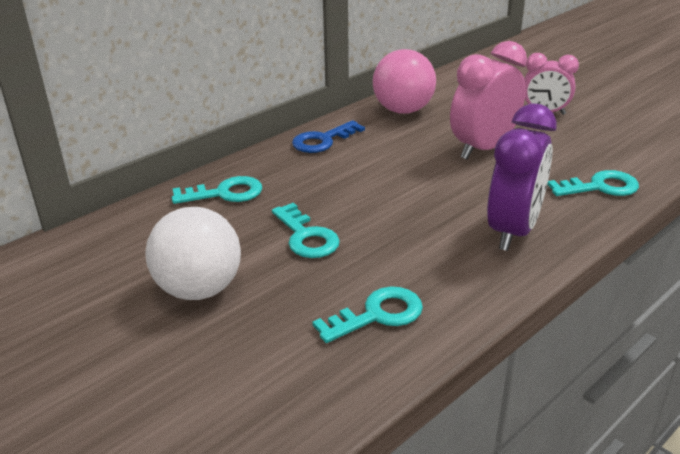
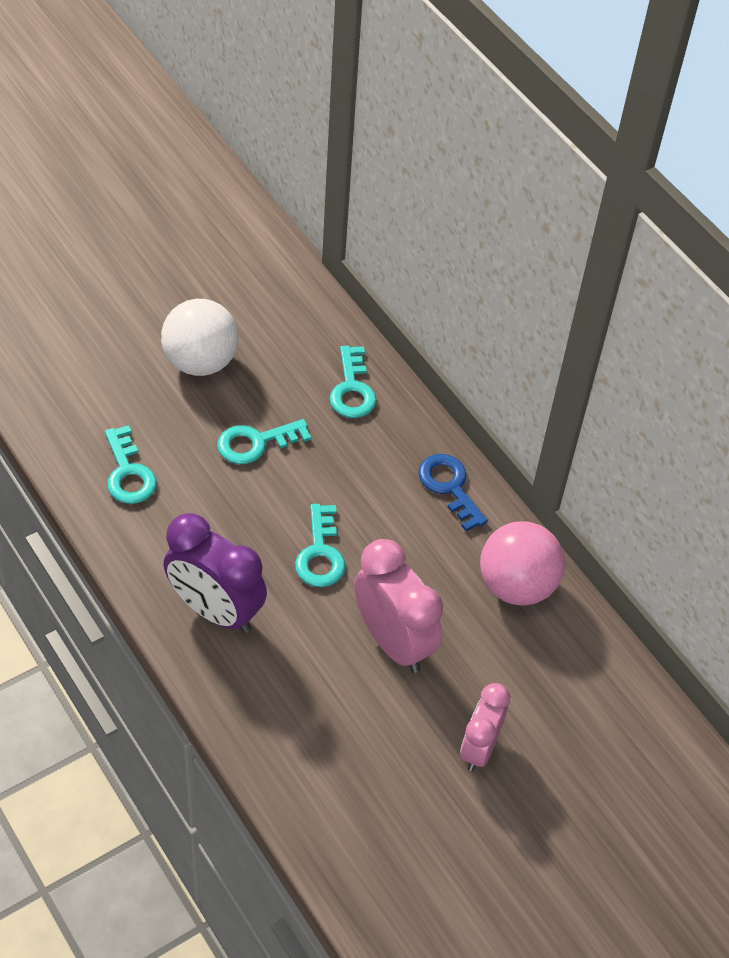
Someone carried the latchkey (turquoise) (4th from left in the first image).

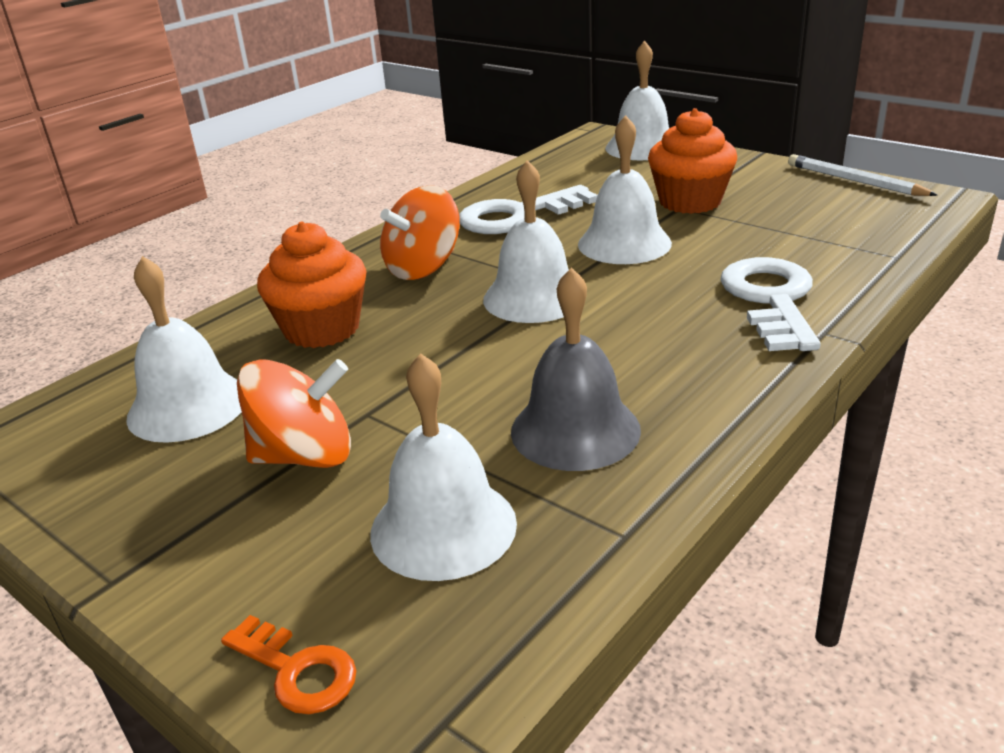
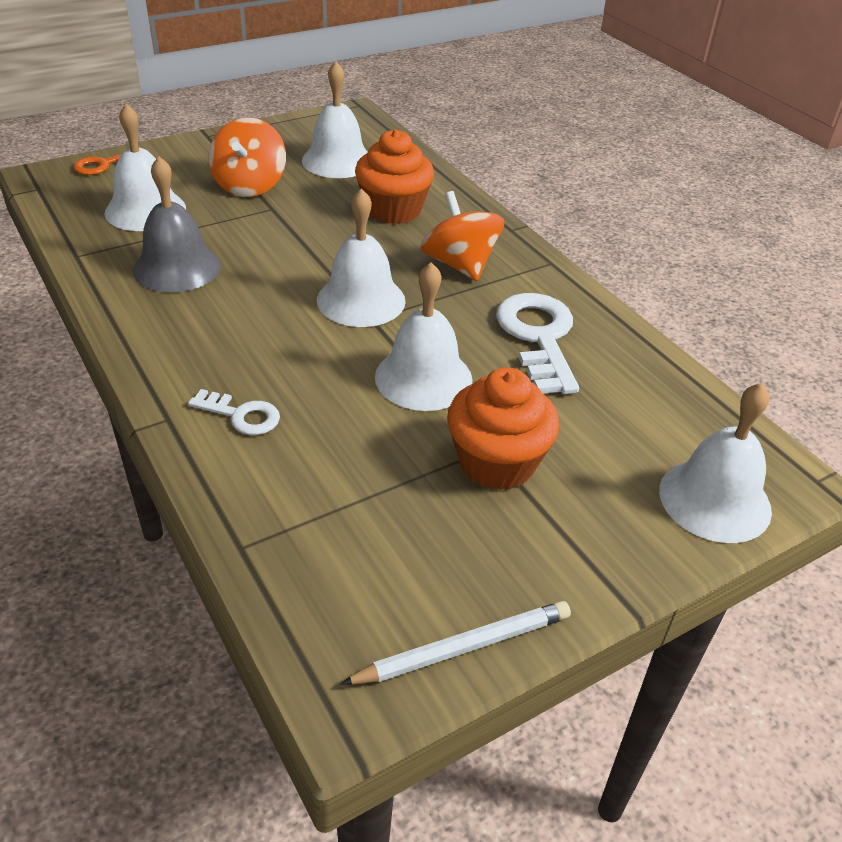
Someone scaled the latchkey (snow-white) (2nd from left in the first image) by 0.54.

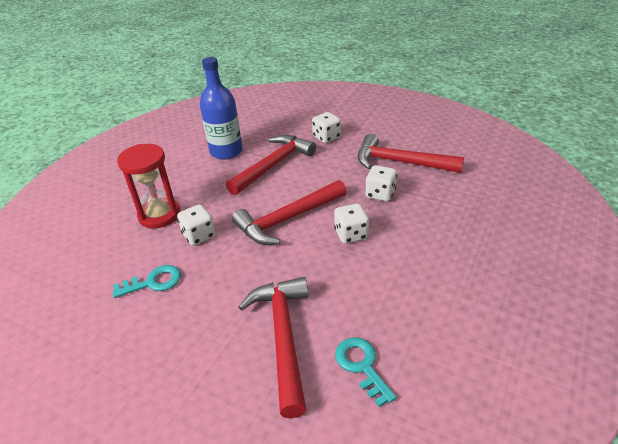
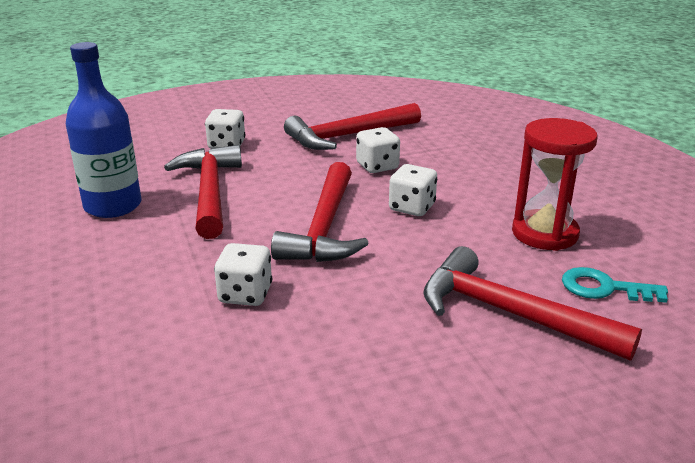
Someone carried the sandglass (red).
Someone took away the latchkey (turquoise) (1st from left).

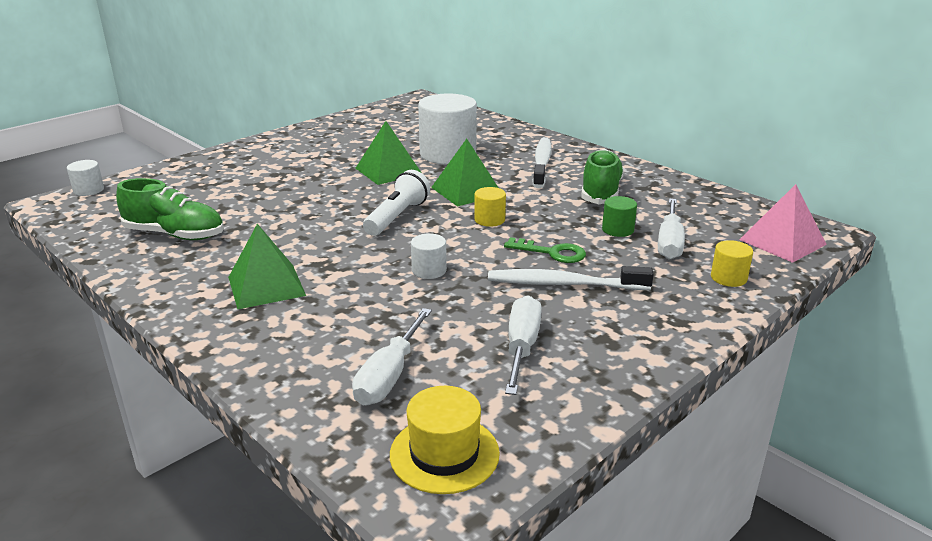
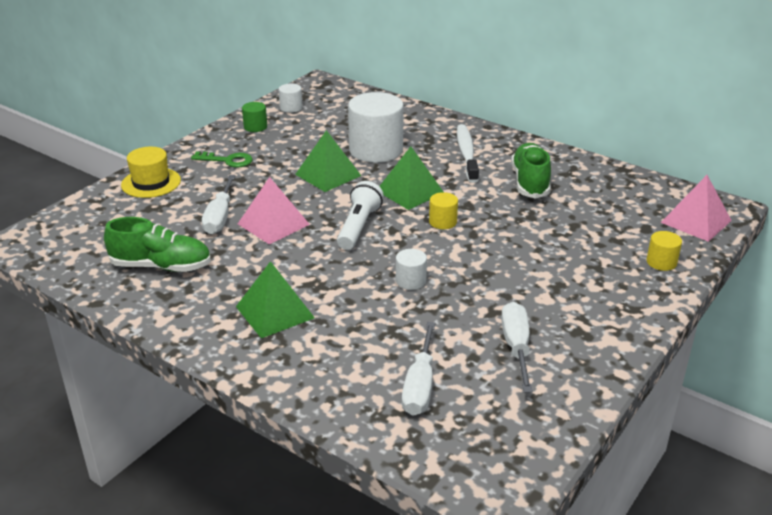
Someone carried the cylinder shape (snow-white) (1st from left).
Someone carried the cylinder shape (leaf-green).
Someone carried the flat screwdriver (snow-white) (3rd from left in the first image).
Someone carried the latchkey (leaf-green).
Someone took away the tooth brush (snow-white) (2nd from left).
Someone carried the hat (bright yellow).
Someone put down the pyramid shape (rose-pink) (1st from left).

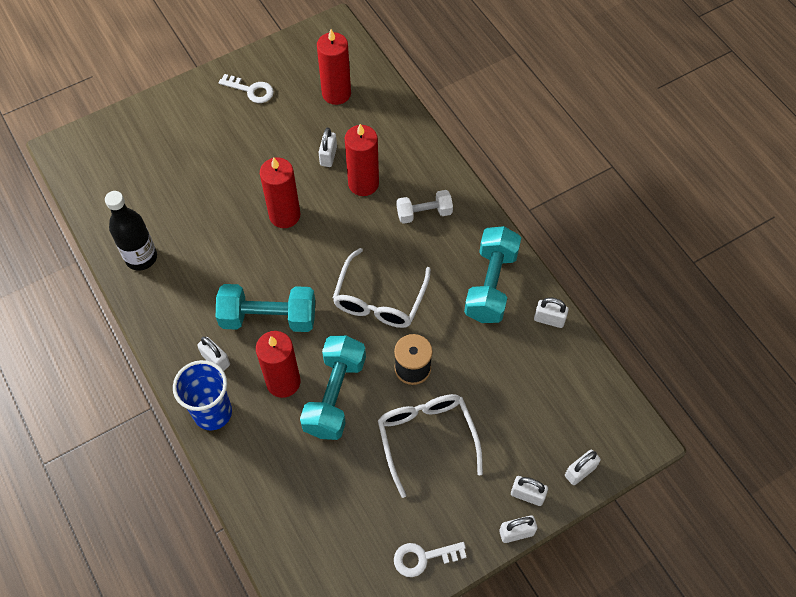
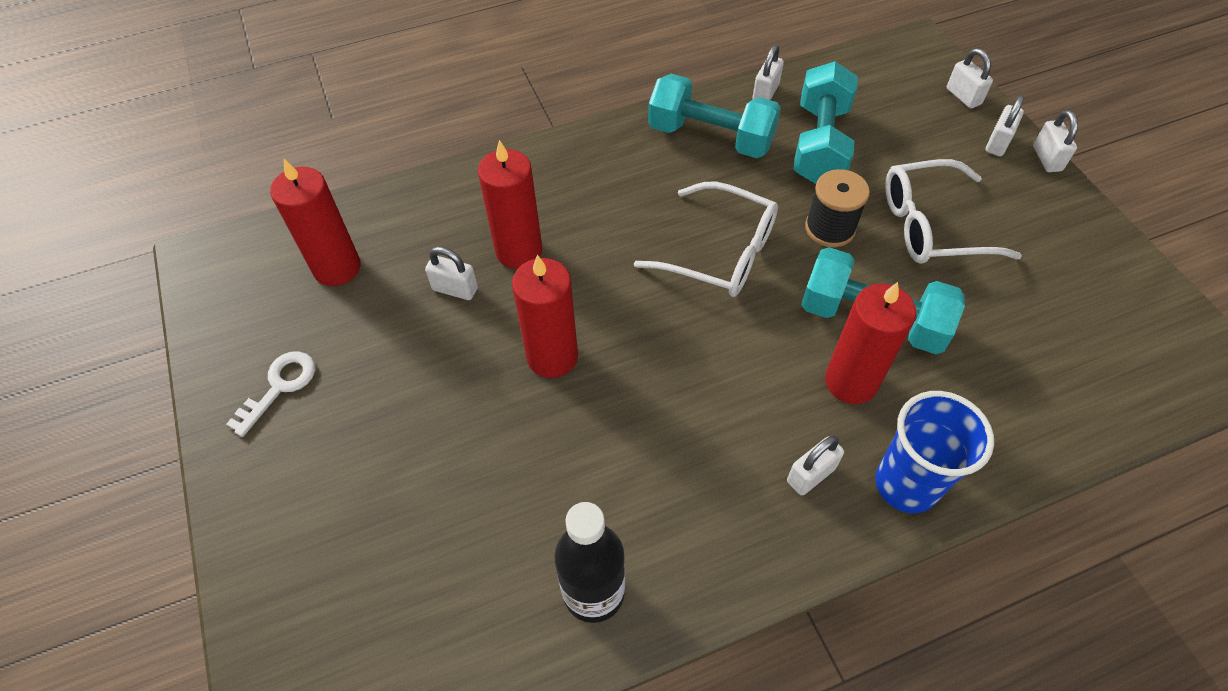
Someone took away the free weight (snow-white).
Someone carried the free weight (turquoise) (1st from left in the first image).
Someone took away the latchkey (snow-white) (2nd from left).

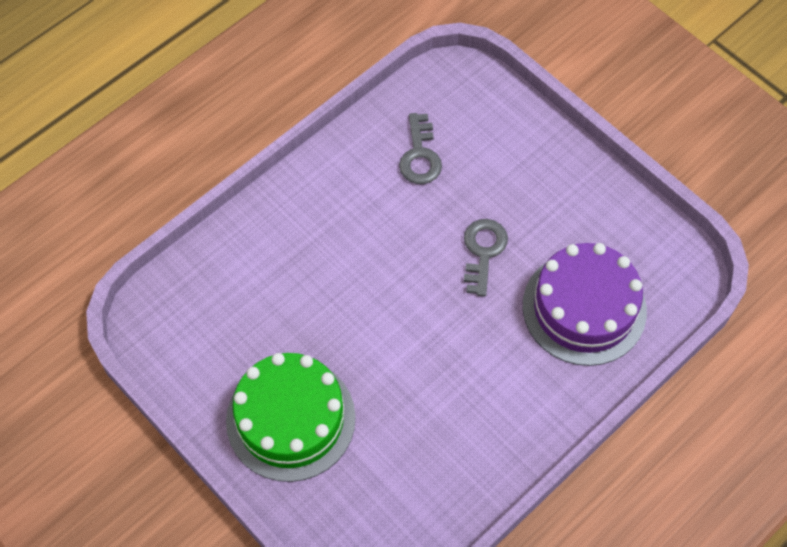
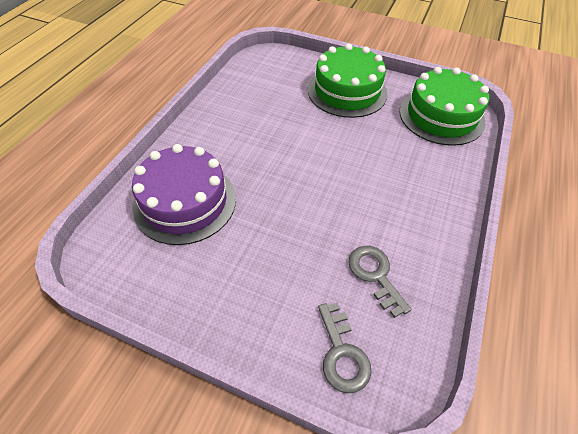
Someone carried the latchkey (gray) (2nd from left in the first image).
Someone put down the layer cake (leaf-green) (2nd from left).

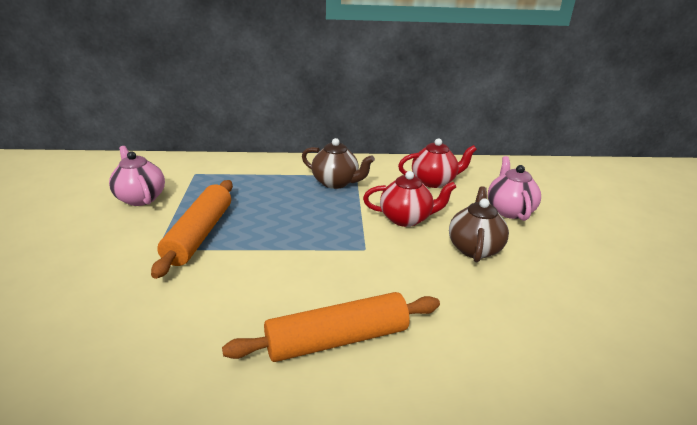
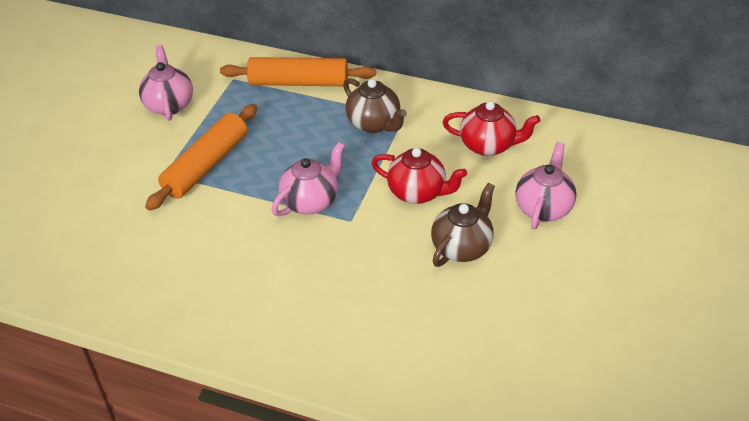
Someone carried the pastry roller (bright orange) (2nd from left).
Someone put down the china teapot (rose-pink) (2nd from left).

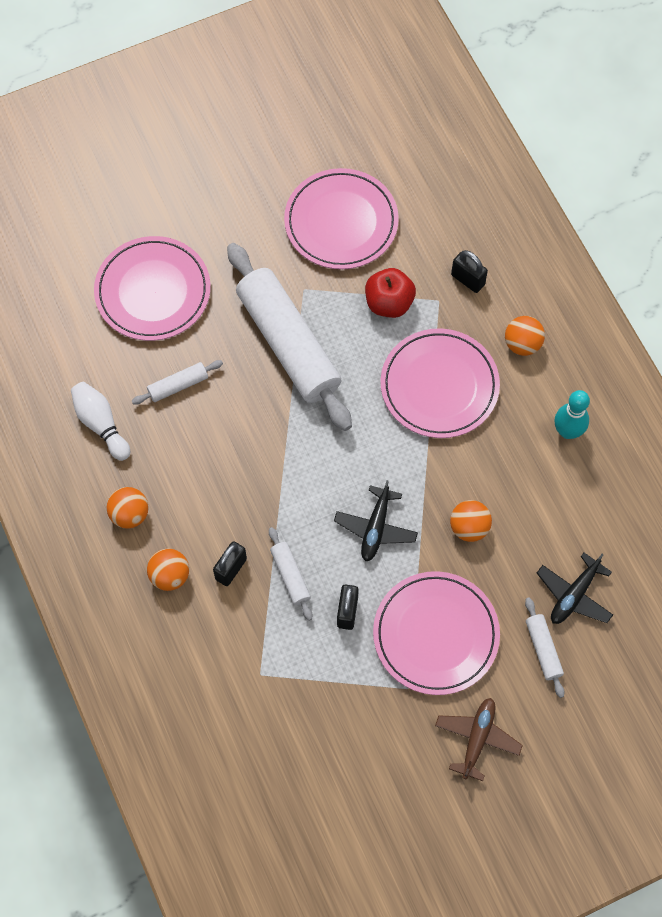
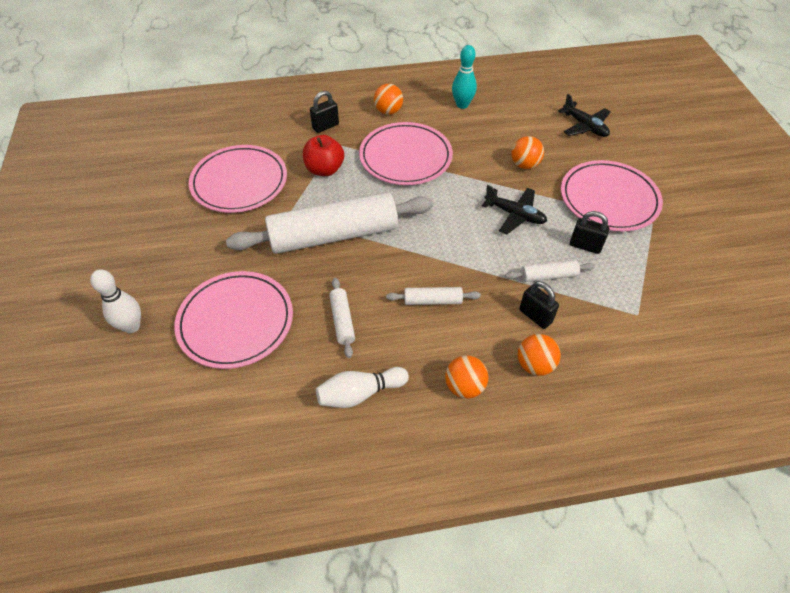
Someone carried the pastry roller (snow-white) (4th from left in the first image).
Someone took away the aeroplane (brown).
Someone put down the tenpin (snow-white) (1st from left).

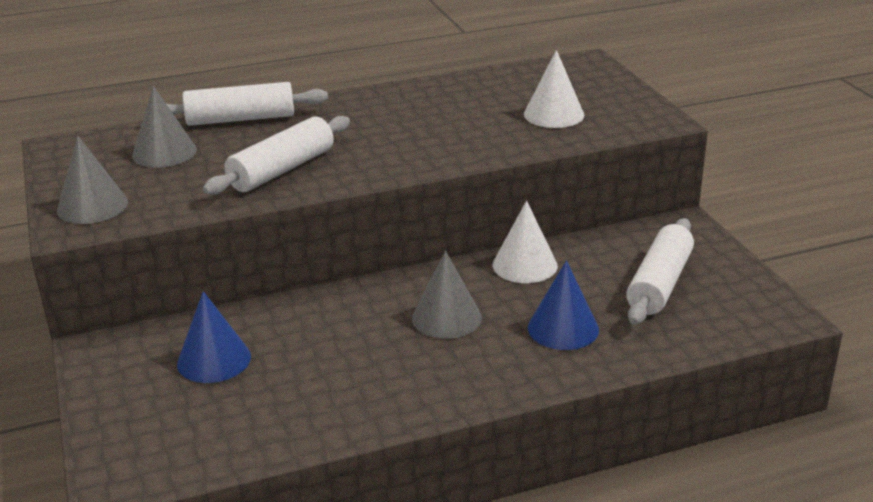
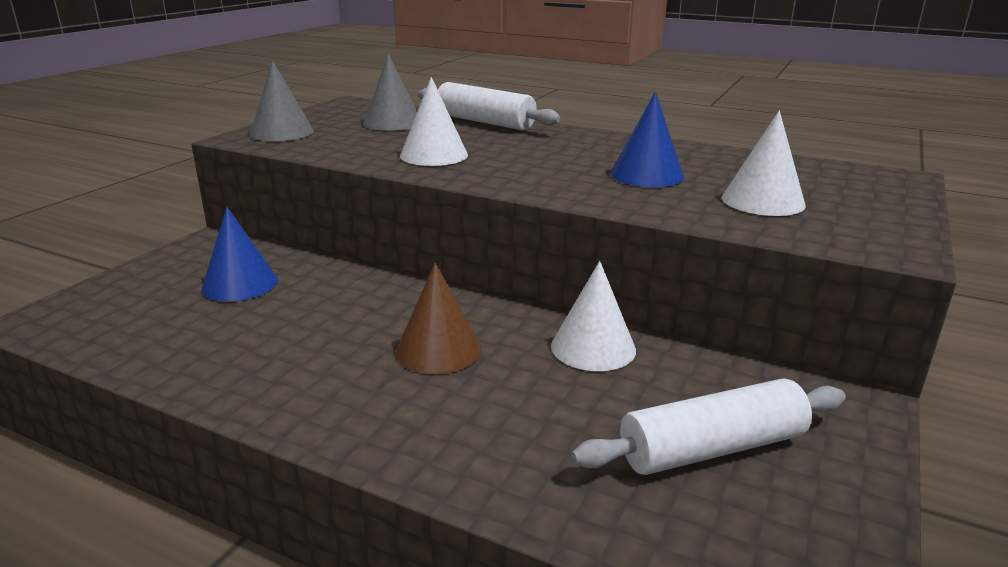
Someone swapped the pastry roller (snow-white) (2nd from left) for the cone shape (snow-white) (1st from left).
Someone repainted the cone shape (gray) (3rd from left), which became the cone shape (brown).
Someone carried the cone shape (cobalt) (2nd from left).

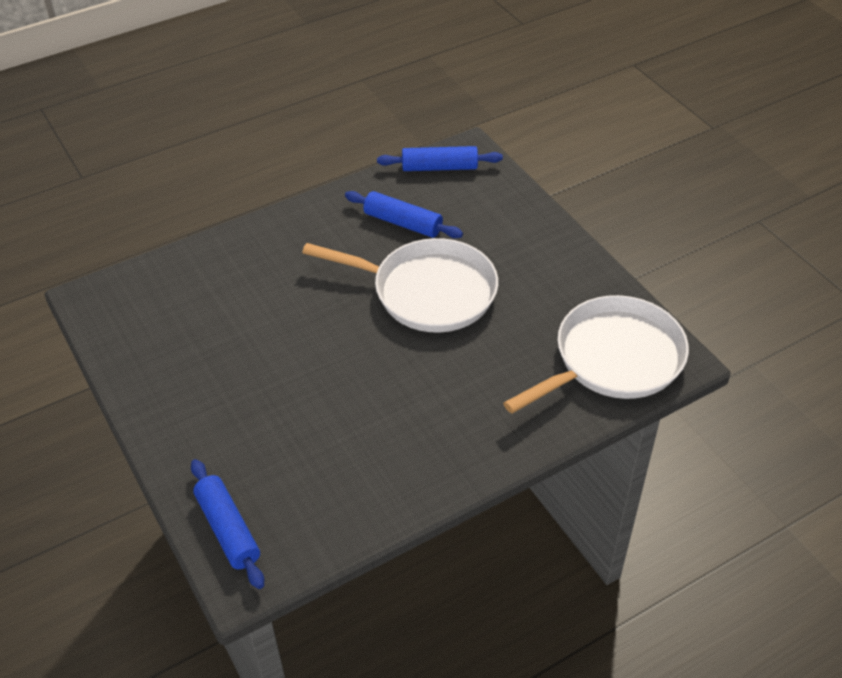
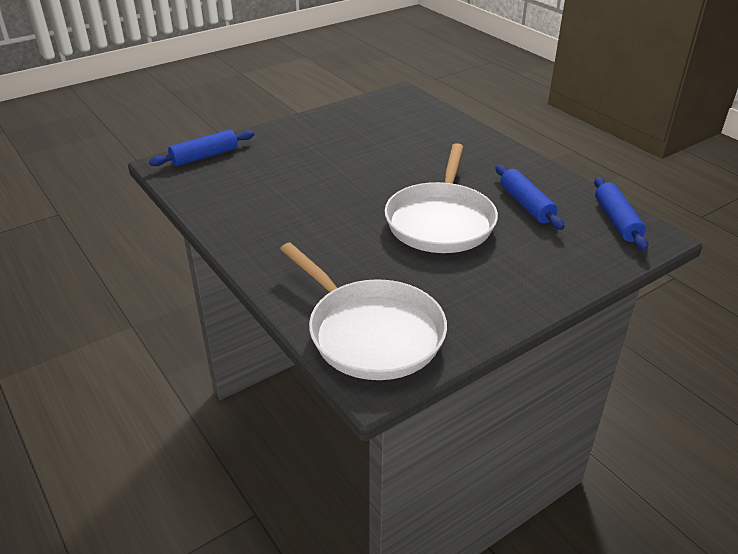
Someone rotated the pastry roller (cobalt) (2nd from left) by 45 degrees counterclockwise.

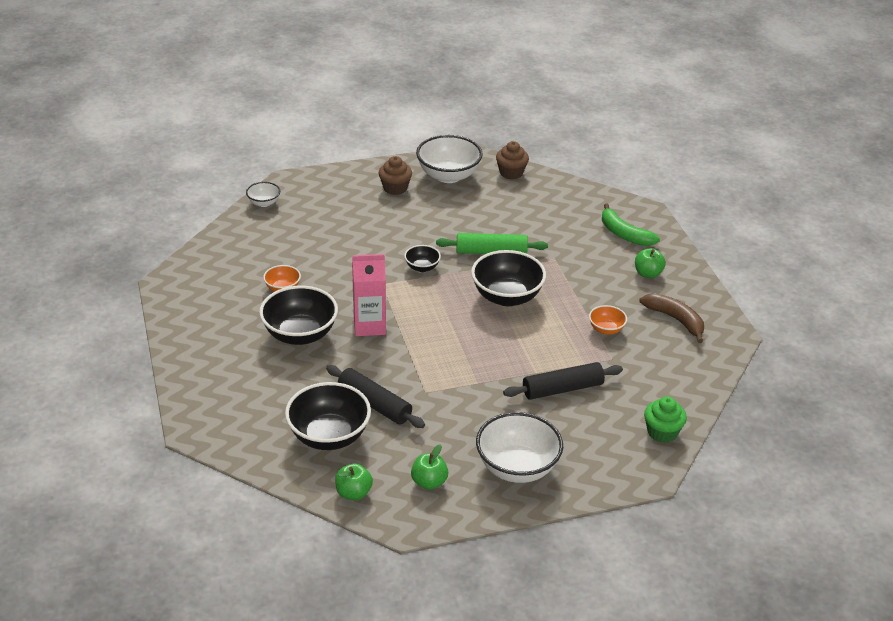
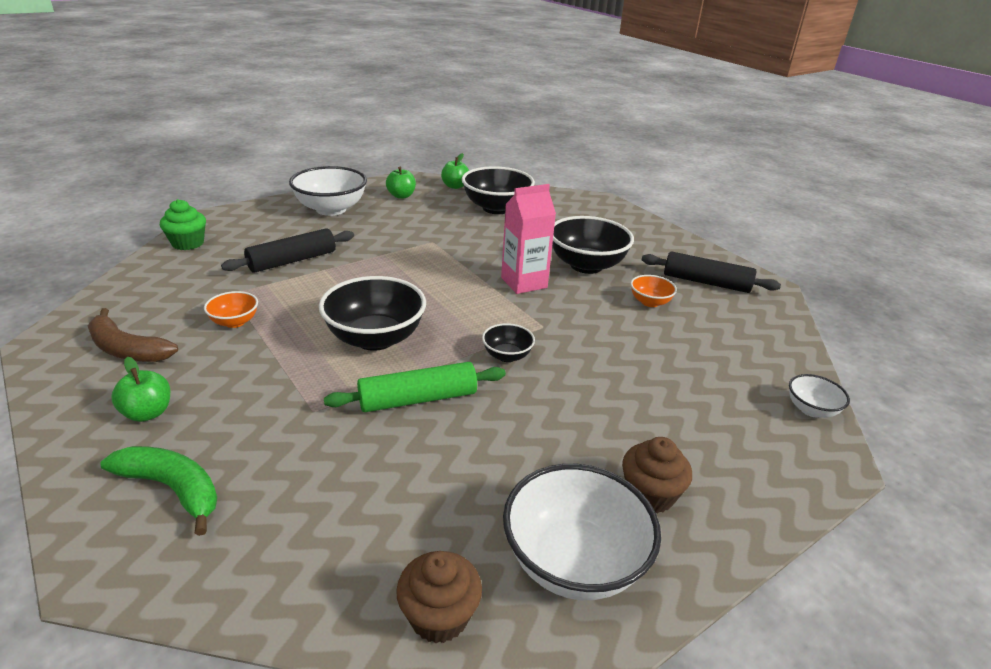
Someone carried the pastry roller (ebony) (1st from left in the first image).

